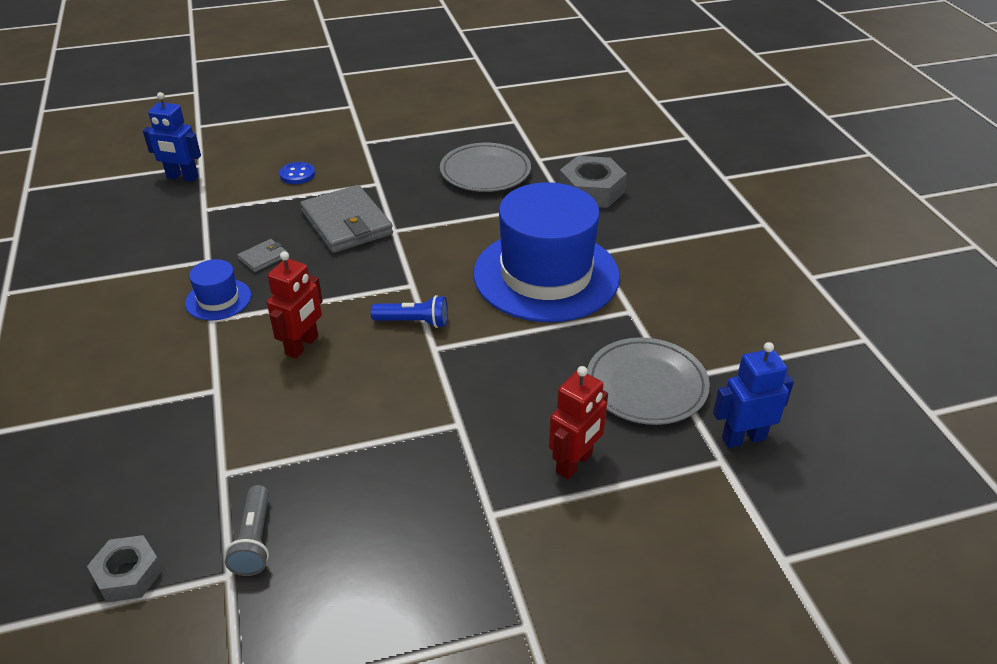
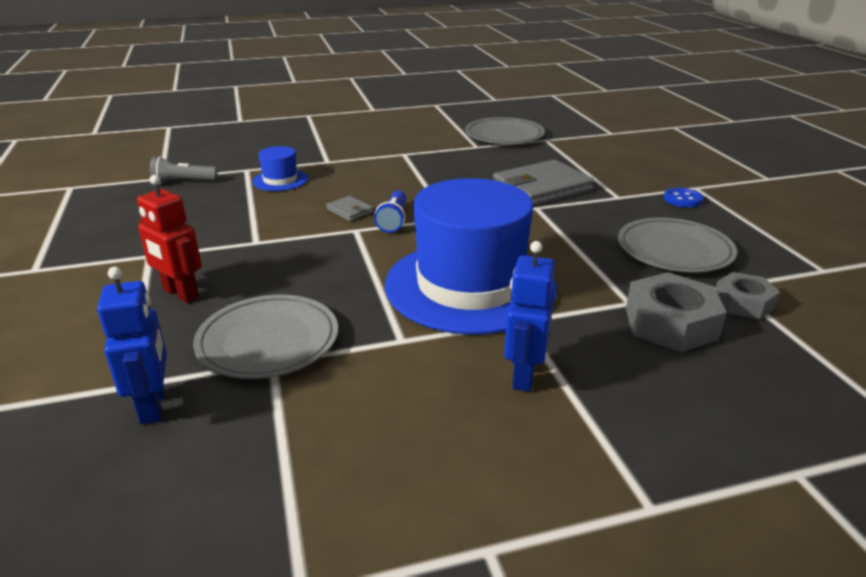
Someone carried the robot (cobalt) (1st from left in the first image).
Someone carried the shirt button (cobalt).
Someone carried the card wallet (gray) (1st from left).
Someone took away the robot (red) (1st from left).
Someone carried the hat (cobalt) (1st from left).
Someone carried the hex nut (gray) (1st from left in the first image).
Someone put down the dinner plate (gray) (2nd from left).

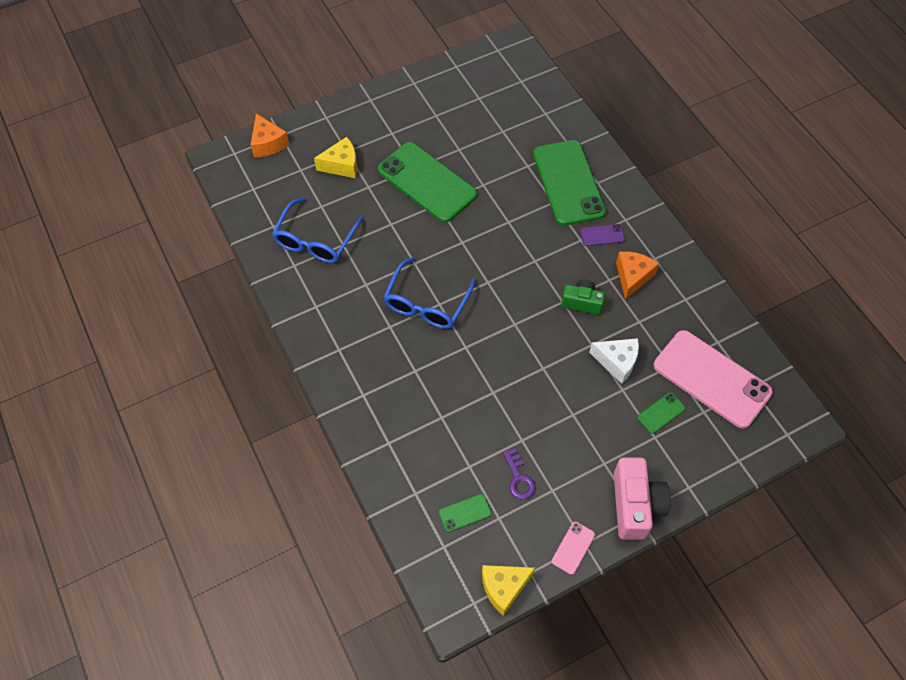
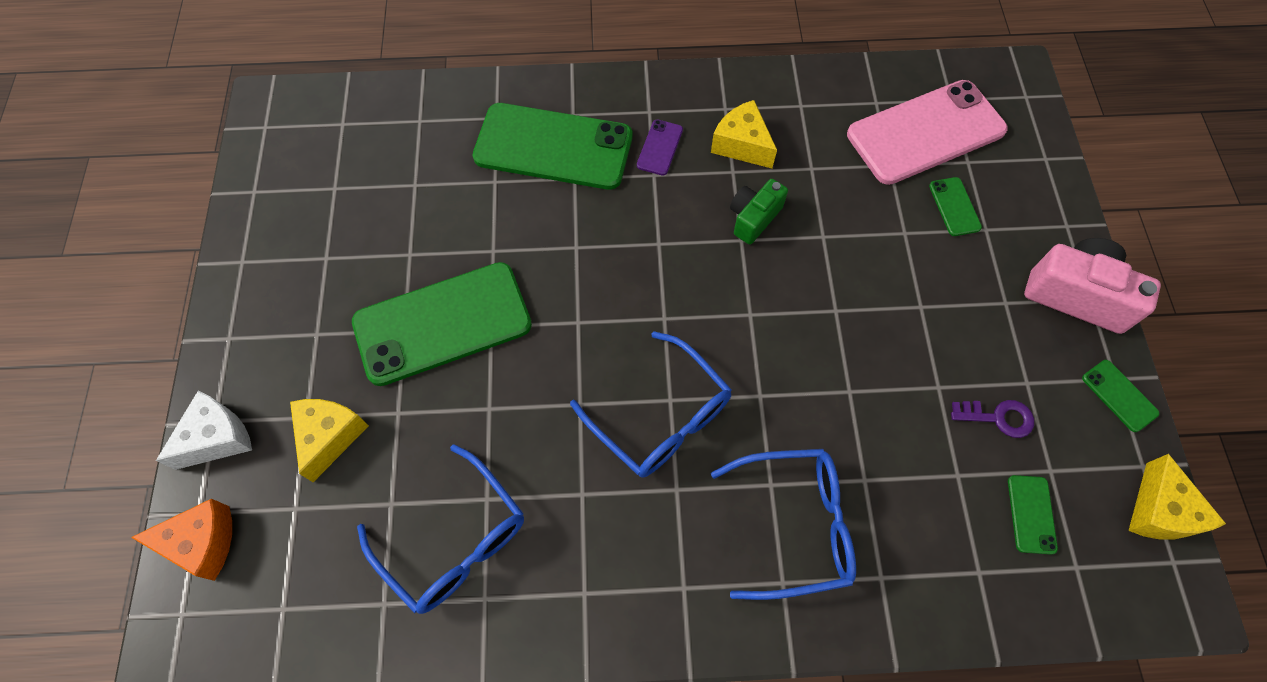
Someone repainted the piece of cheese (bright orange) (2nd from left), which became the piece of cheese (bright yellow) (2nd from left).
Someone carried the piece of cheese (snow-white).
Someone repainted the mobile phone (rose-pink) (1st from left), which became the mobile phone (leaf-green) (5th from left).
Someone put down the glasses (cobalt) (3rd from left).

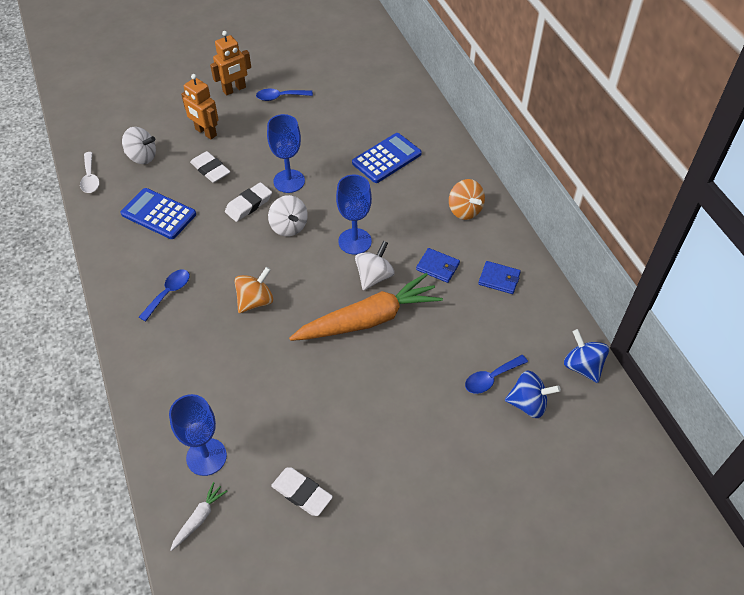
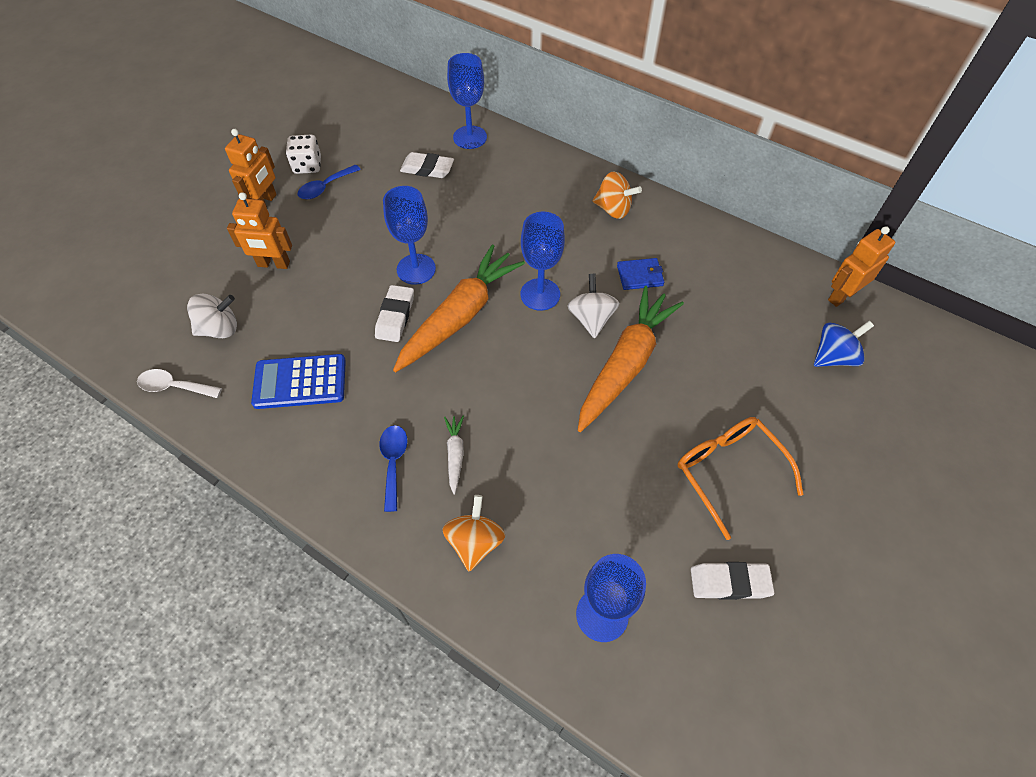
Someone took away the calculator (cobalt) (2nd from left).
Someone carried the pencil eraser (snow-white) (1st from left in the first image).
Someone rotated the teaspoon (snow-white) by 150 degrees clockwise.
Someone swapped the toy top (snow-white) (2nd from left) for the toy carrot (bright orange) (1st from left).
Someone took away the card wallet (cobalt) (2nd from left).
Someone carried the toy top (bright orange) (1st from left).
Someone swapped the toy top (cobalt) (2nd from left) for the robot (bright orange) (3rd from left).
Someone took away the teaspoon (cobalt) (3rd from left).
Someone carried the toy carrot (snow-white).
Someone put down the goblet (cobalt) (2nd from left).
Someone put down the dice (snow-white).
Someone put down the glasses (bright orange).

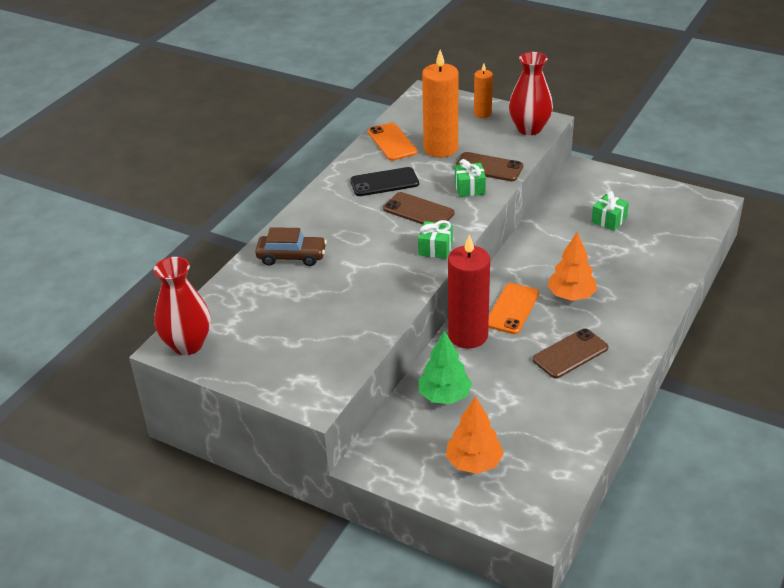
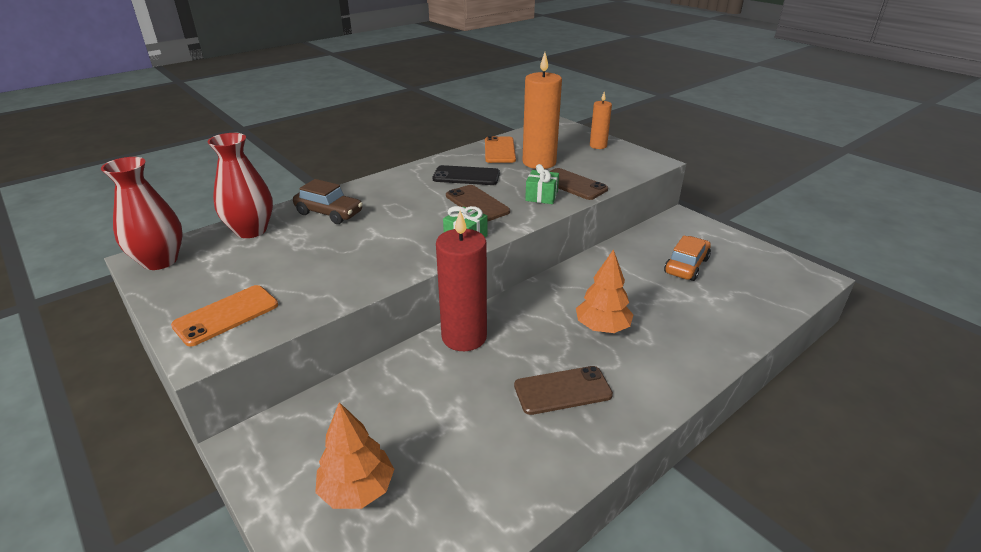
Someone carried the vase (red) (2nd from left).
Someone swapped the wrapped gift (leaf-green) (3rd from left) for the car (bright orange).
Someone carried the mobile phone (bright orange) (2nd from left in the first image).
Someone took away the toy tree (leaf-green).

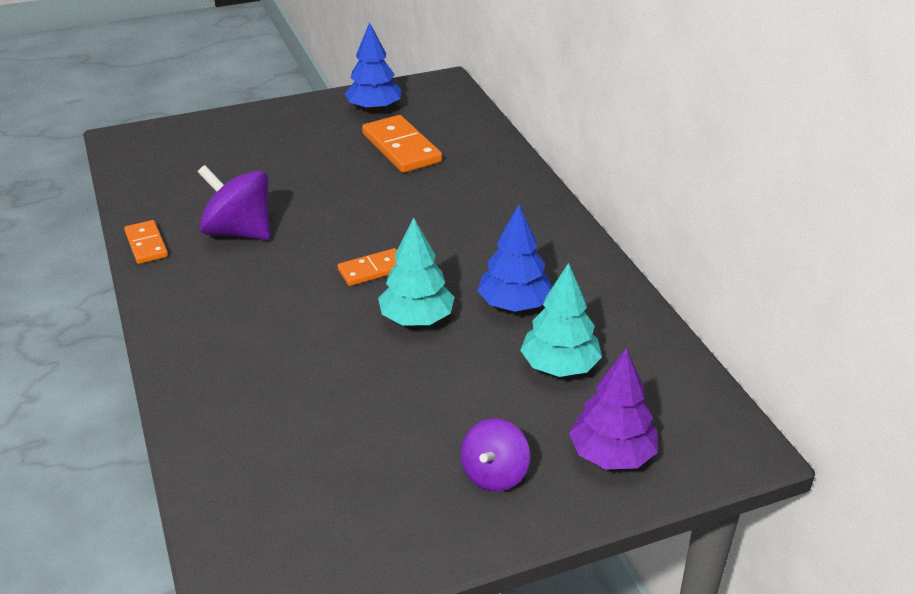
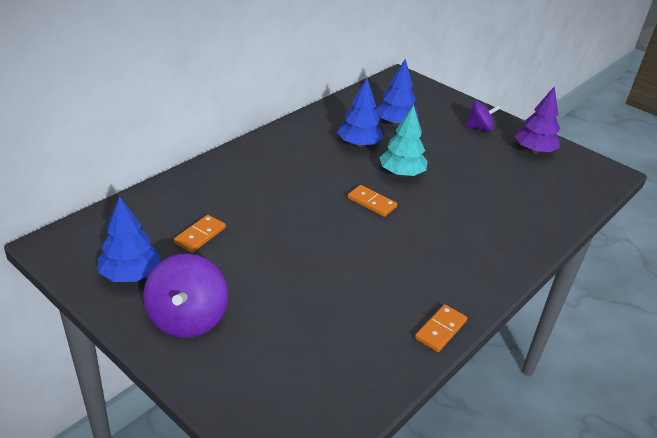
Someone scaled the domino tile (bright orange) (3rd from left in the first image) by 0.59.
Someone carried the toy top (royal purple) (1st from left).
Someone repainted the toy tree (turquoise) (2nd from left), which became the toy tree (cobalt) (3rd from left).
Someone carried the toy tree (royal purple).

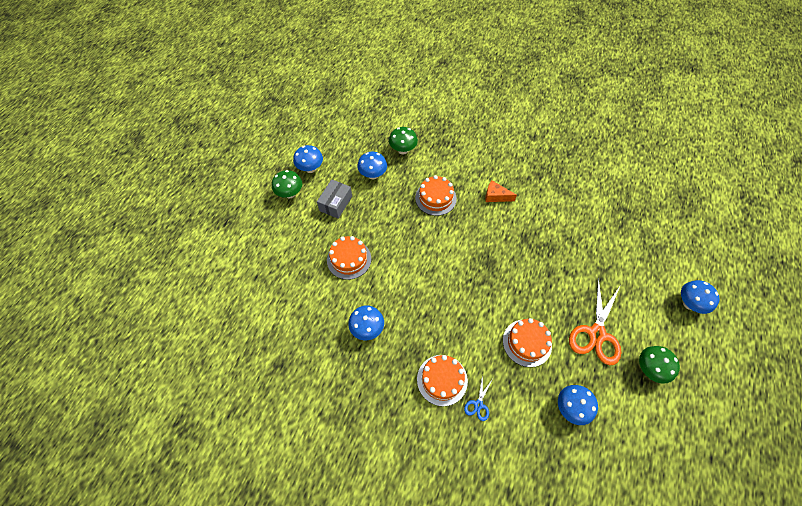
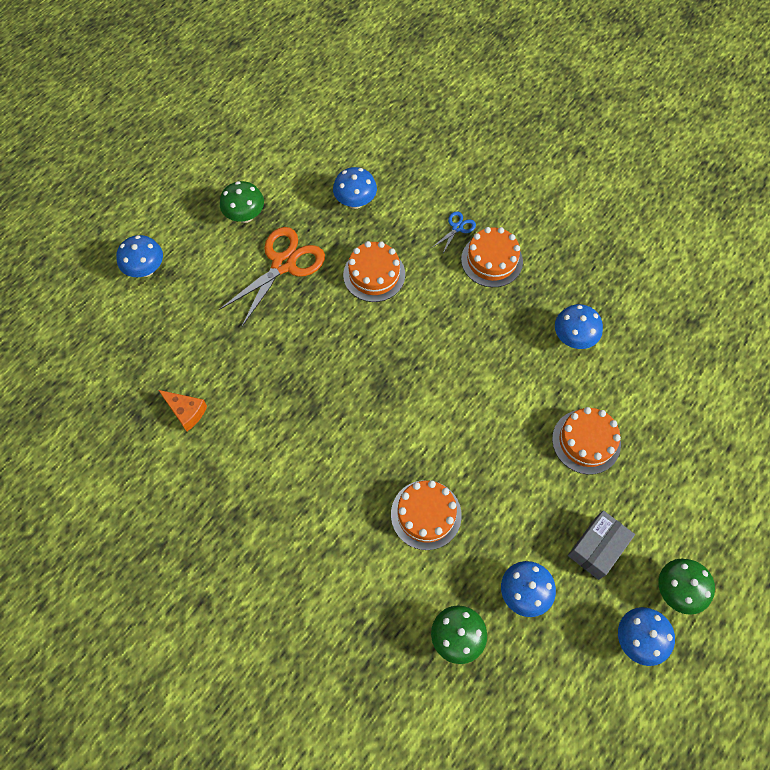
Someone carried the piece of cheese (bright orange).

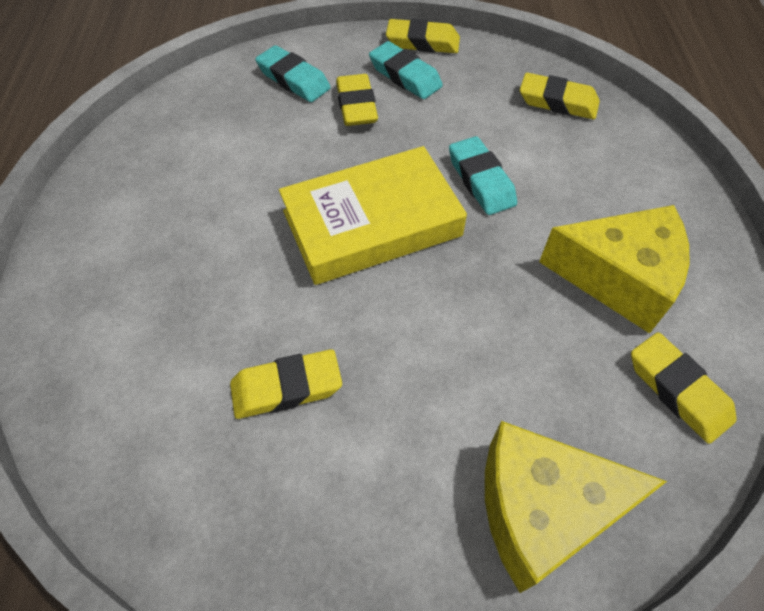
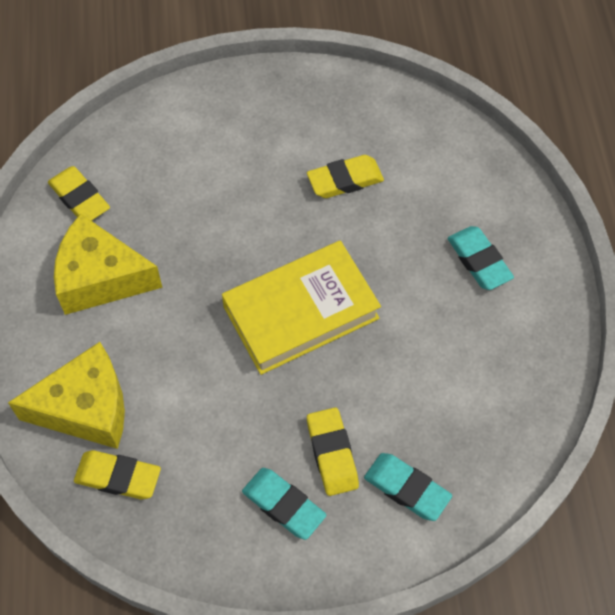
Someone took away the pencil eraser (bright yellow) (3rd from left).
Someone carried the pencil eraser (turquoise) (3rd from left).
Someone carried the piece of cheese (bright yellow) (1st from left).

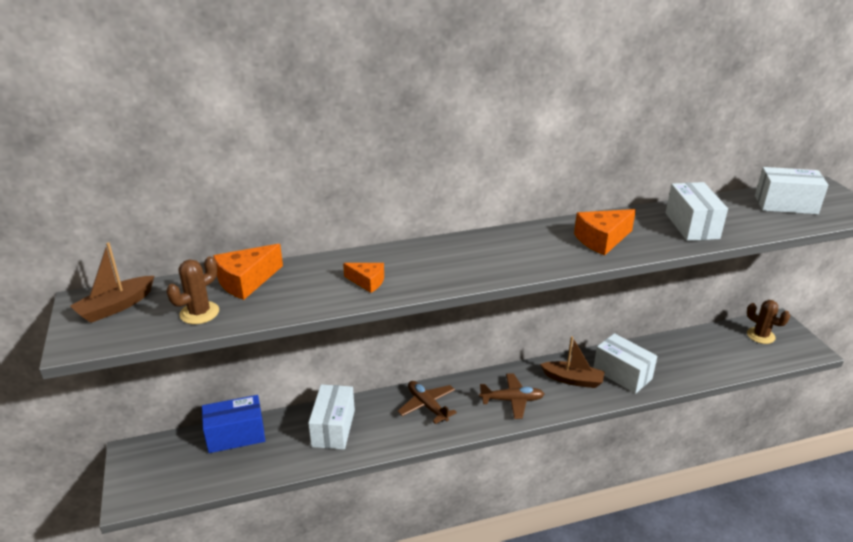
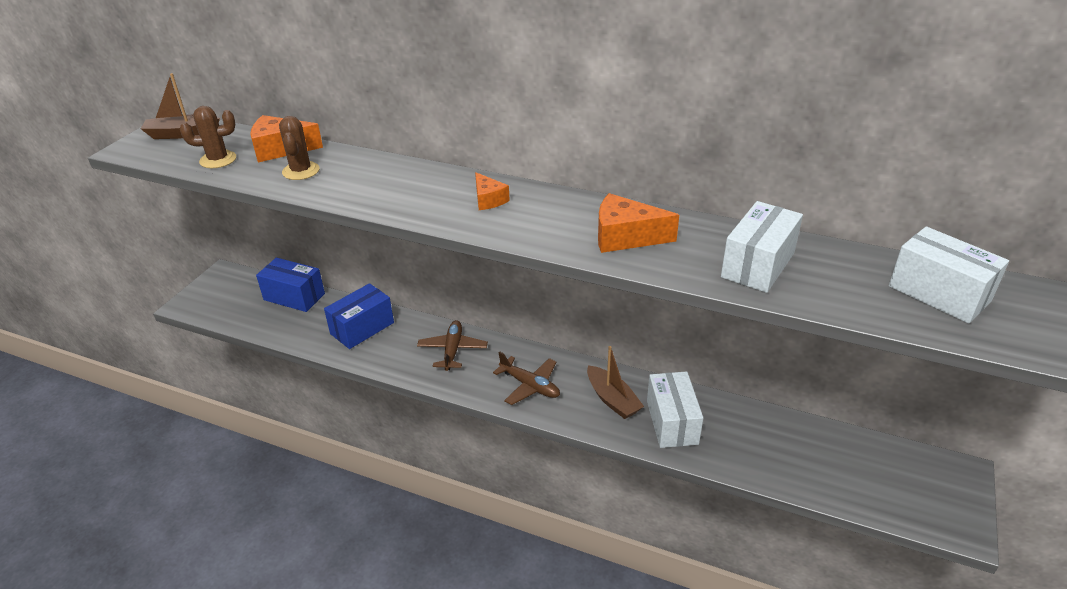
Someone carried the piece of cheese (bright orange) (2nd from left).
Someone carried the cactus (brown) (2nd from left).
Someone repainted the parcel (snow-white) (1st from left), which became the parcel (cobalt) (2nd from left).

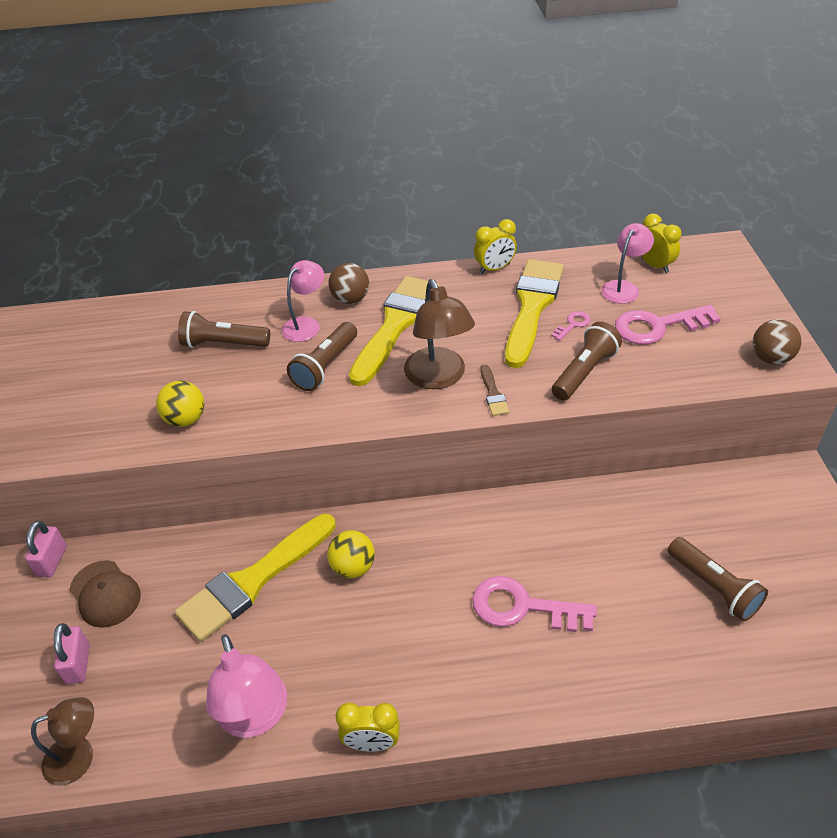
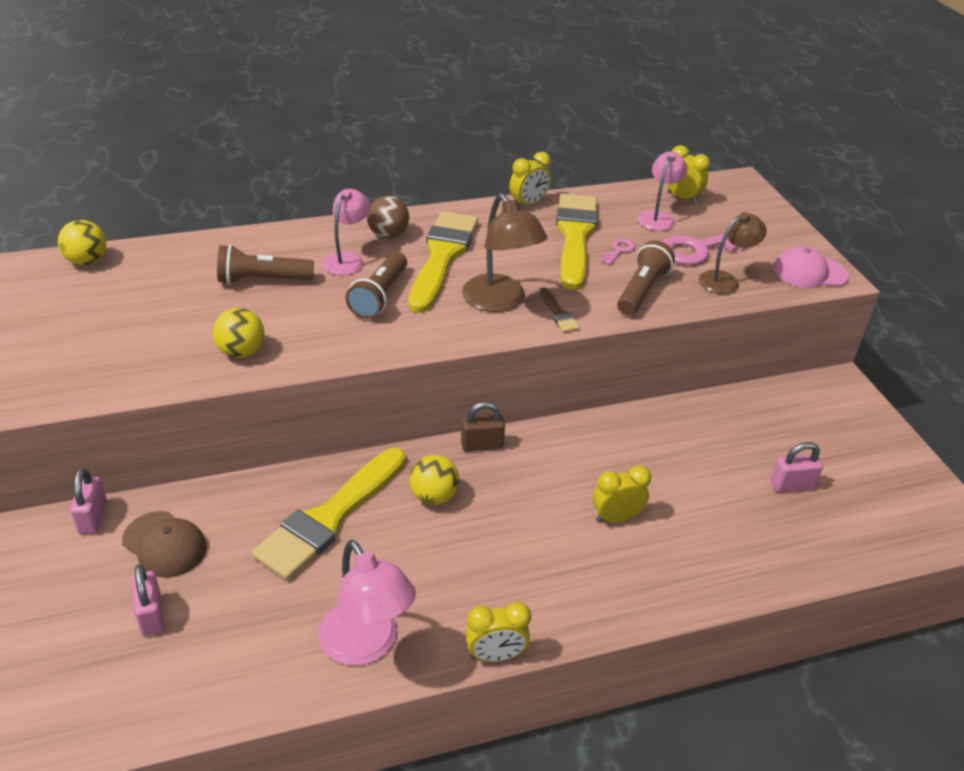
Someone swapped the ball (brown) (2nd from left) for the baseball cap (rose-pink).
Someone swapped the flashlight (brown) (4th from left) for the padlock (rose-pink) (3rd from left).
Someone swapped the latchkey (rose-pink) (1st from left) for the clock (bright yellow) (3rd from left).
Someone carried the reading lamp (brown) (1st from left in the first image).
Someone put down the ball (bright yellow) (1st from left).
Someone put down the padlock (brown).

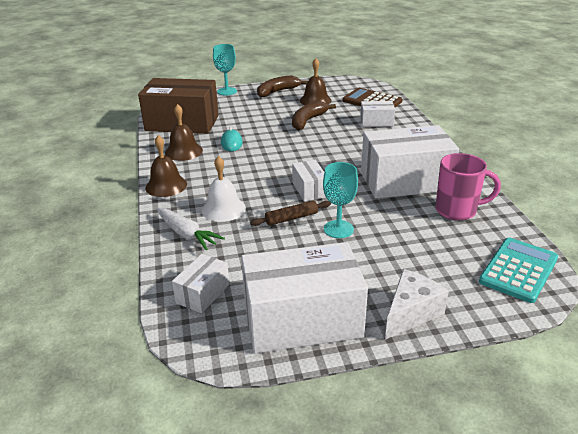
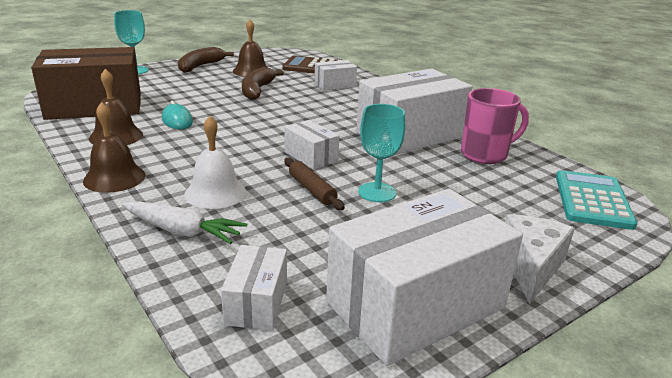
Someone rotated the pastry roller (brown) by 75 degrees counterclockwise.

